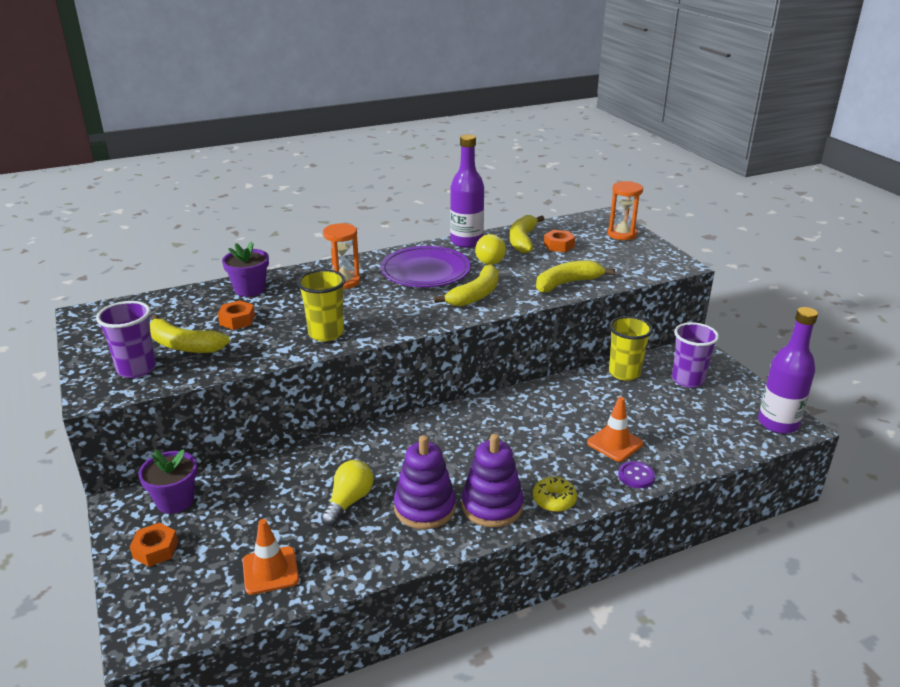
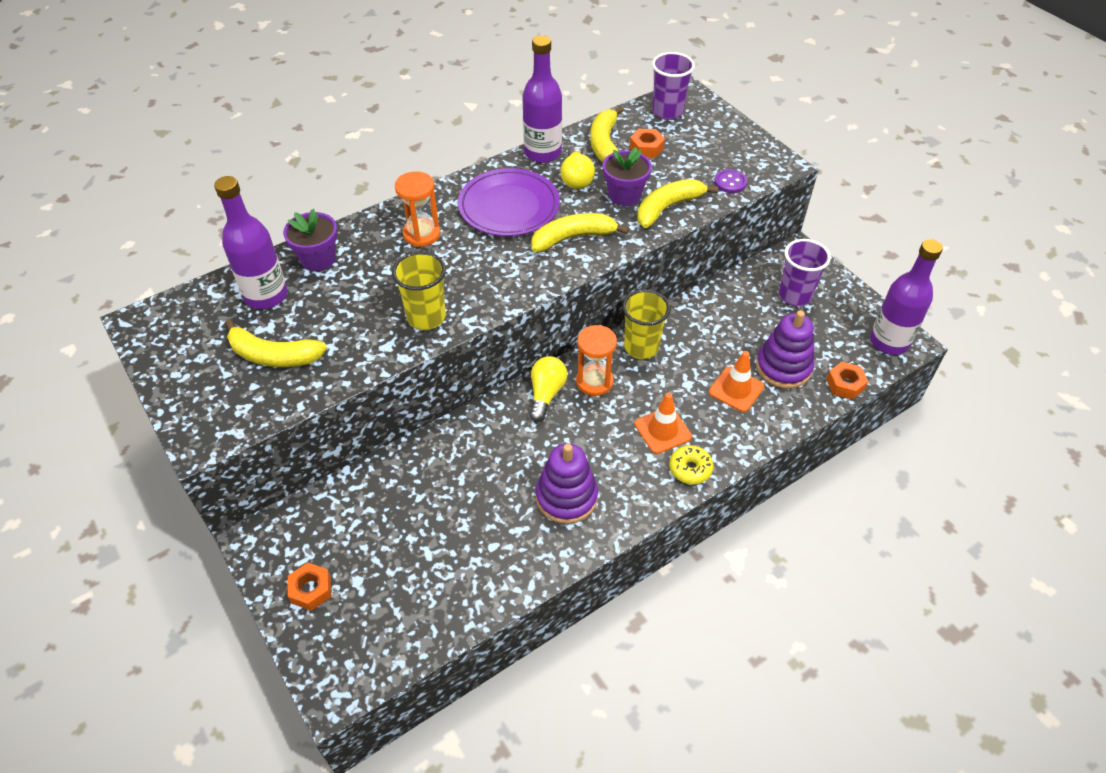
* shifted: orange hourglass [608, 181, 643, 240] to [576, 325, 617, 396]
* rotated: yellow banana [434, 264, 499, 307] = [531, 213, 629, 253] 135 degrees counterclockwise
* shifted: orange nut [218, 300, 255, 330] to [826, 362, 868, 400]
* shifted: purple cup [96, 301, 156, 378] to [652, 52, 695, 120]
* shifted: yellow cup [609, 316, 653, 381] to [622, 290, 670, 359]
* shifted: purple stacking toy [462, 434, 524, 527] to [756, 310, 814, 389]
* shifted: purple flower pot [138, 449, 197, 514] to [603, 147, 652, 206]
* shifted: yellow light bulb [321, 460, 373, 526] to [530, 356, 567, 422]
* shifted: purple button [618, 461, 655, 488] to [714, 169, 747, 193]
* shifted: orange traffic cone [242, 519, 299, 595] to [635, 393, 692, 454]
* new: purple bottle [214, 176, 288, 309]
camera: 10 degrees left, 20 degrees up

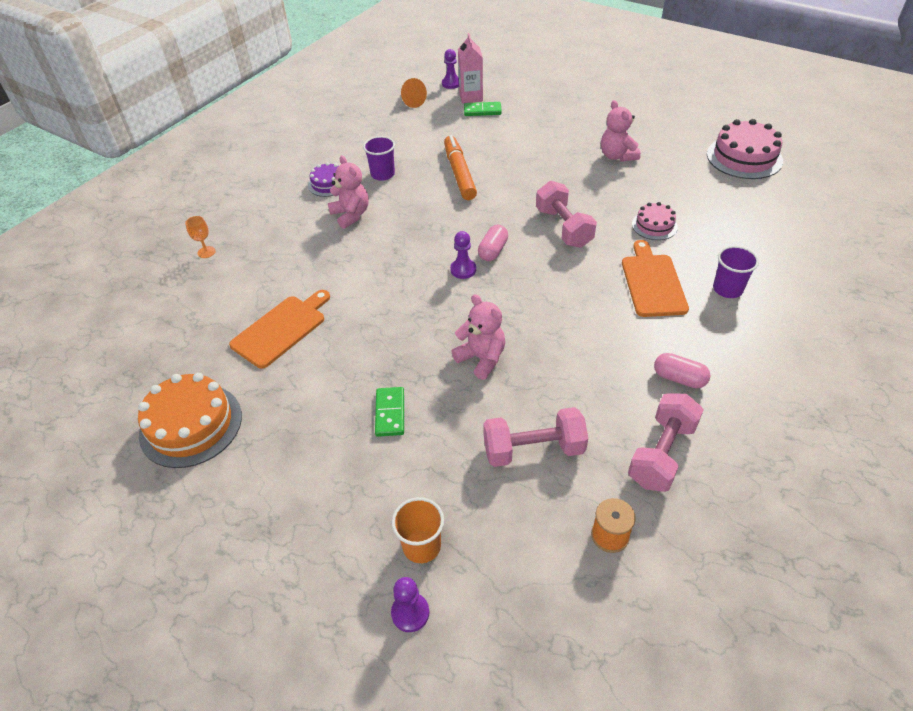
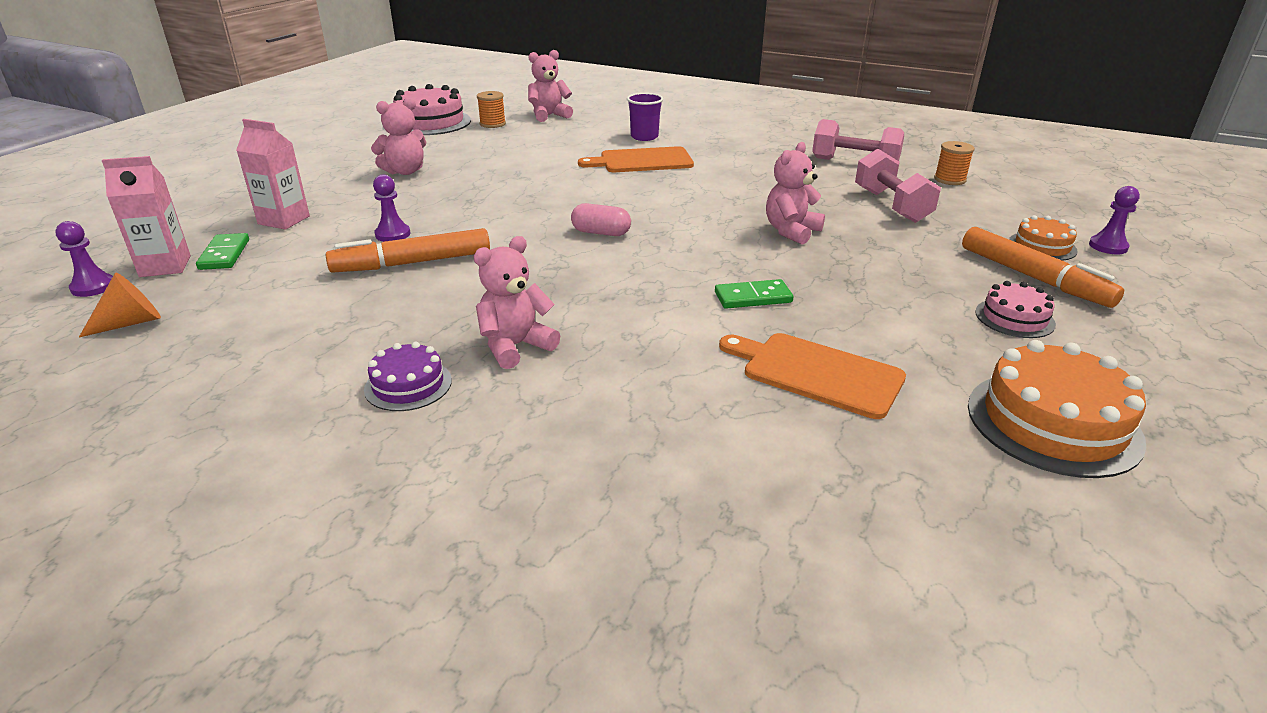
* gone: purple cup [363, 136, 395, 181]
* gone: pink dumbbell [536, 181, 597, 248]
* shifted: pink cake [632, 202, 678, 240] to [975, 281, 1056, 338]
* gone: orange goblet [185, 216, 216, 258]
* shifted: purple pawn [450, 231, 476, 279] to [373, 175, 410, 242]
* gone: pink capsule [654, 353, 710, 388]
* shifted: green domino [375, 387, 404, 437] to [715, 279, 793, 309]
* swapped: orange cup [392, 497, 444, 563] to orange cake [1009, 215, 1078, 261]
* new: pink teddy bear [528, 50, 573, 122]
* new: orange spool [477, 91, 506, 128]
* new: pink carton [236, 119, 310, 230]
* new: orange marker [962, 227, 1124, 308]
camera: 100 degrees left, 15 degrees down

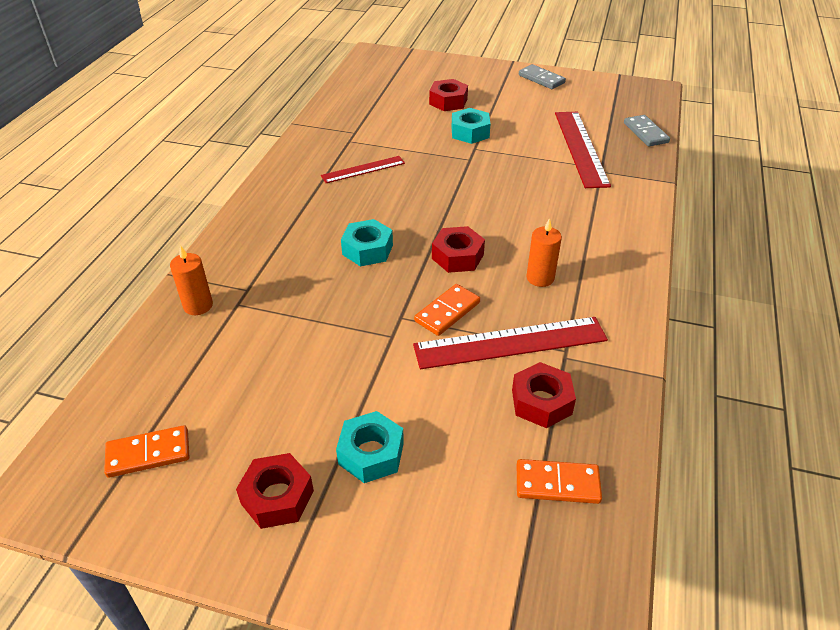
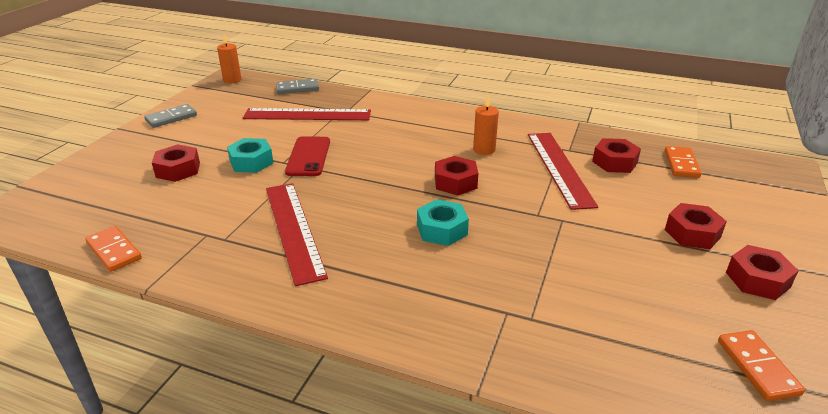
* scaled: red ruler [321, 156, 405, 183] = [266, 183, 328, 286] x1.73
* shifted: orange candle [170, 245, 213, 315] to [217, 34, 242, 83]
* shifted: orange domino [414, 284, 480, 336] to [85, 226, 142, 272]
* repainted: turquoise nut [336, 411, 404, 483] to red nut [665, 203, 727, 249]
* new: red phone [285, 136, 330, 176]
camera: 85 degrees left, 10 degrees down

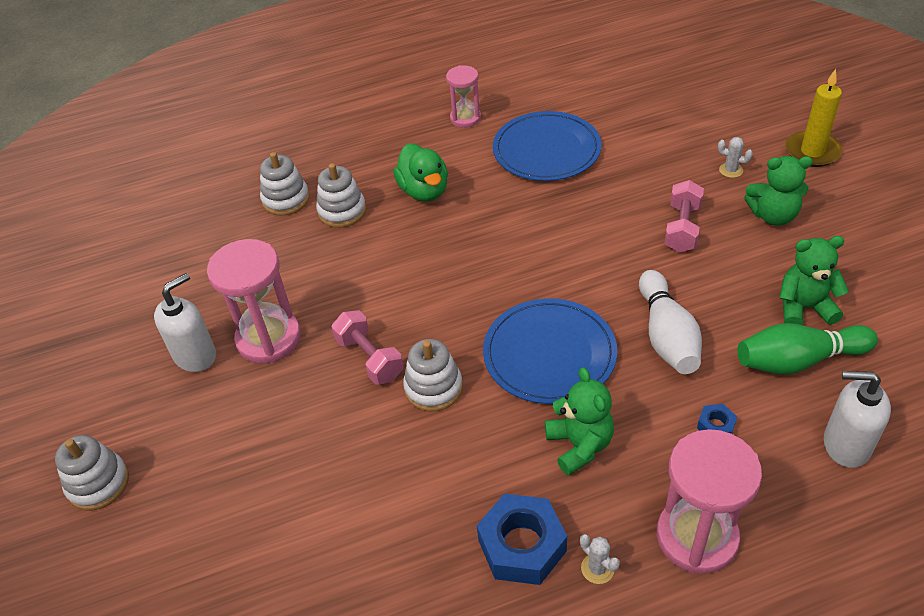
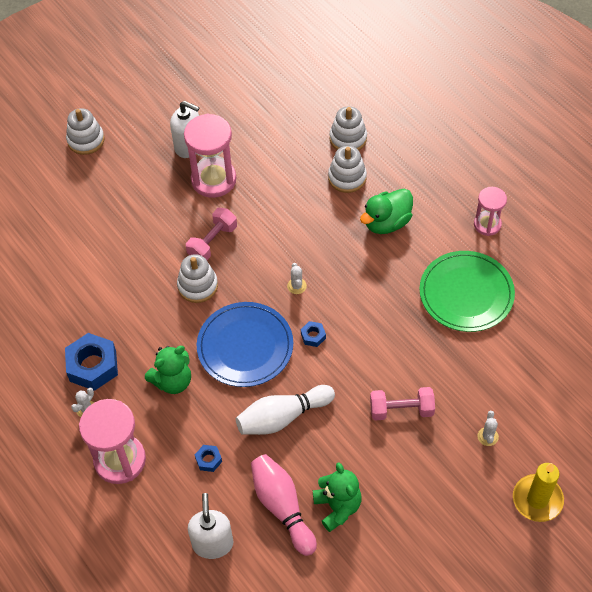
* repainted: blue plate [493, 111, 601, 181] to green plate [419, 251, 515, 332]
* gone: green teddy bear [744, 156, 813, 226]
* repainted: green bowling pin [737, 323, 878, 374] to pink bowling pin [251, 454, 317, 556]
* new: white cactus [287, 263, 307, 294]
* new: blue nut [301, 321, 326, 347]
camera: 70 degrees right, 10 degrees up

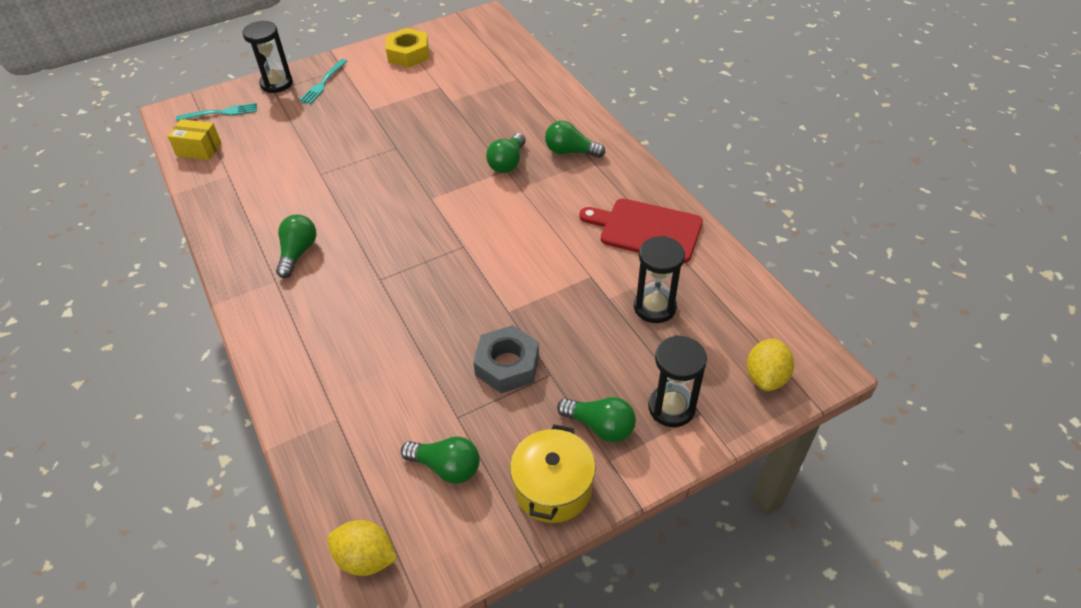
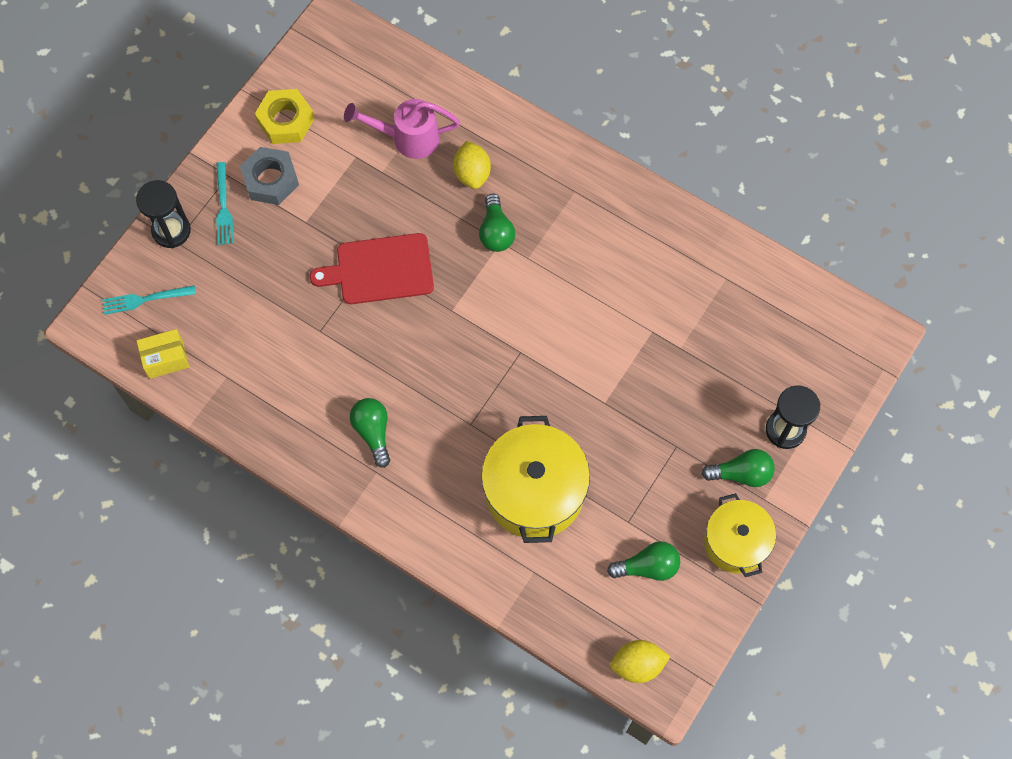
* rotated: turquoise fork [176, 103, 257, 121] = [103, 285, 196, 315] 150 degrees counterclockwise
* gone: green light bulb [545, 121, 605, 158]
* shifted: red cutting board [579, 198, 703, 263] to [310, 233, 434, 304]
* gone: black hourglass [634, 236, 685, 323]
* shifted: grey nut [473, 325, 539, 393] to [240, 147, 299, 205]
* shifted: yellow lemon [747, 338, 794, 391] to [453, 141, 491, 189]
* new: pink watering can [344, 99, 460, 159]
* new: yellow pot [481, 416, 590, 543]
camera: 30 degrees left, 20 degrees up

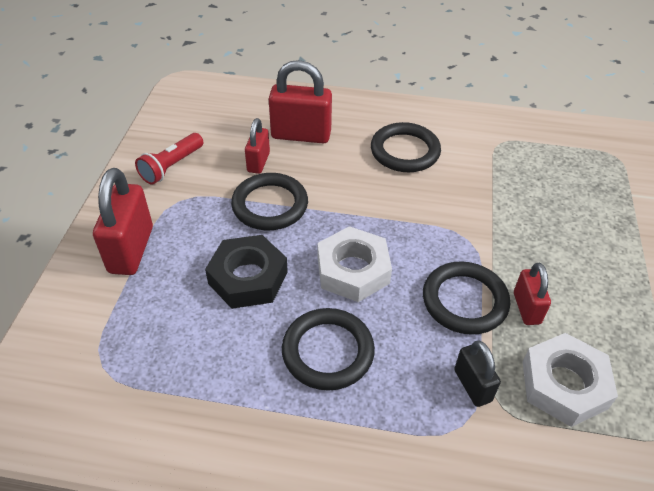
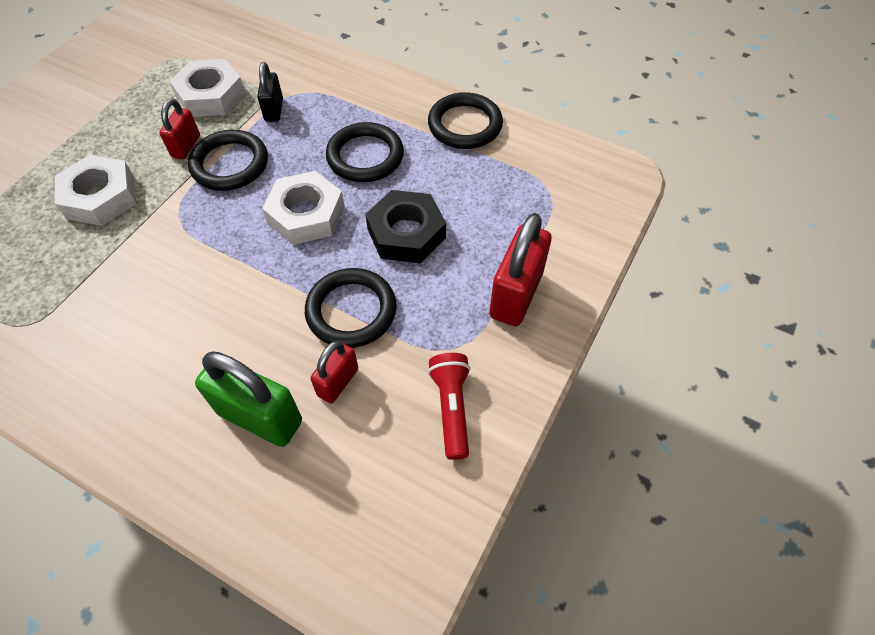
* repainted: red padlock [269, 60, 332, 143] to green padlock [195, 351, 302, 447]
* shifted: black ring [371, 122, 441, 172] to [428, 92, 503, 149]
* rotated: red flashlight [135, 133, 203, 185] = [428, 353, 470, 460] 60 degrees counterclockwise
* new: white nut [55, 155, 136, 226]
camera: 160 degrees left, 10 degrees up

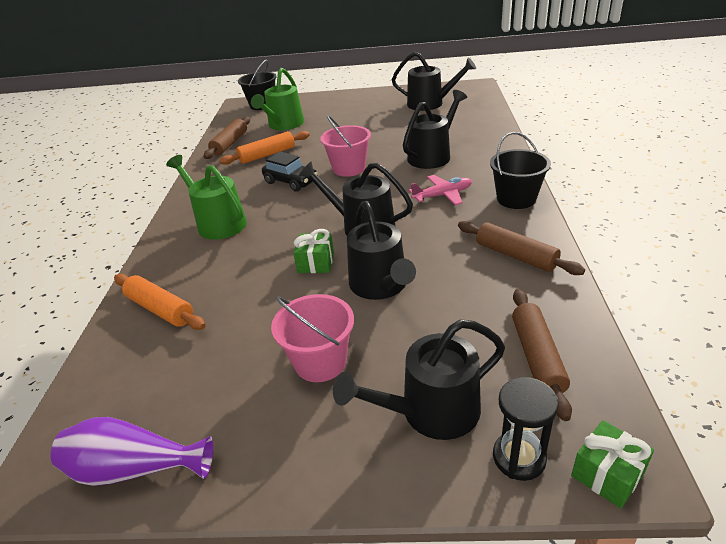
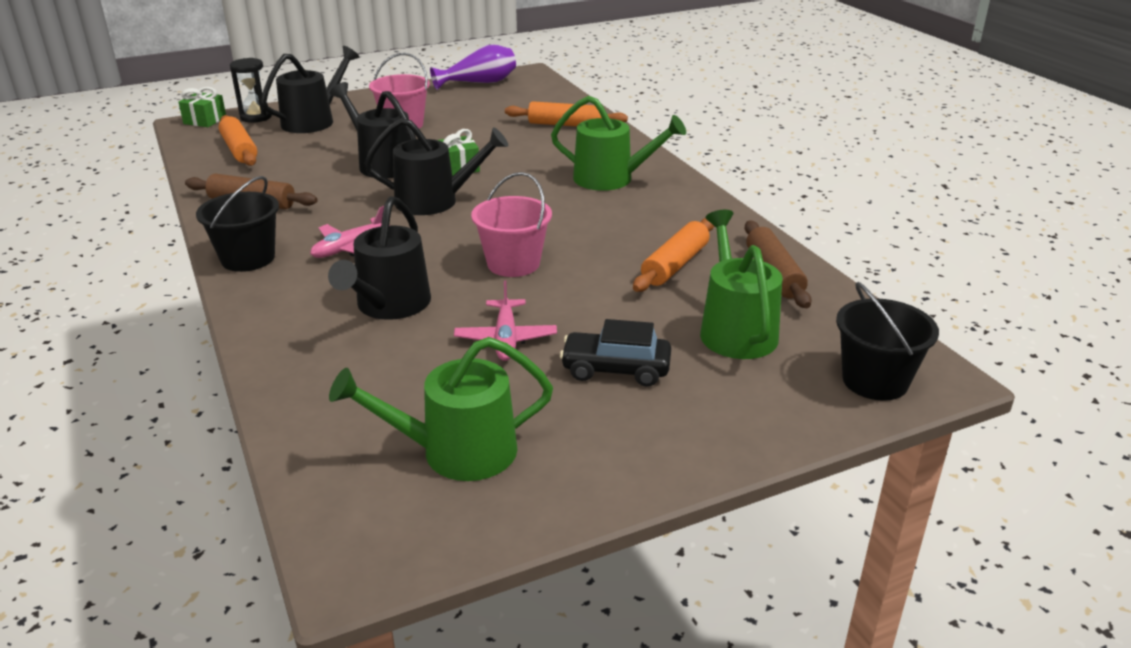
* repainted: black watering can [392, 52, 476, 111] to green watering can [329, 337, 553, 481]
* shifted: black car [262, 152, 318, 192] to [560, 319, 671, 387]
* repainted: brown rolling pin [512, 289, 572, 421] to orange rolling pin [219, 115, 257, 166]
* new: pink plane [454, 280, 557, 361]
camera: 150 degrees right, 5 degrees down

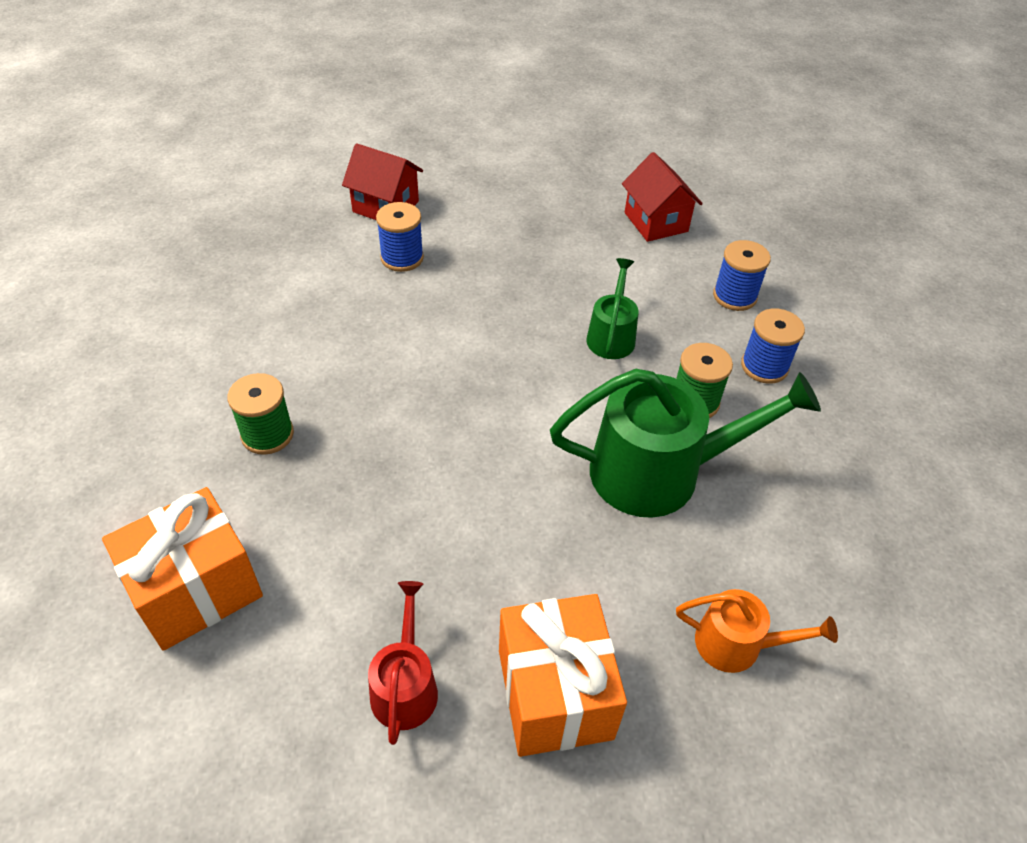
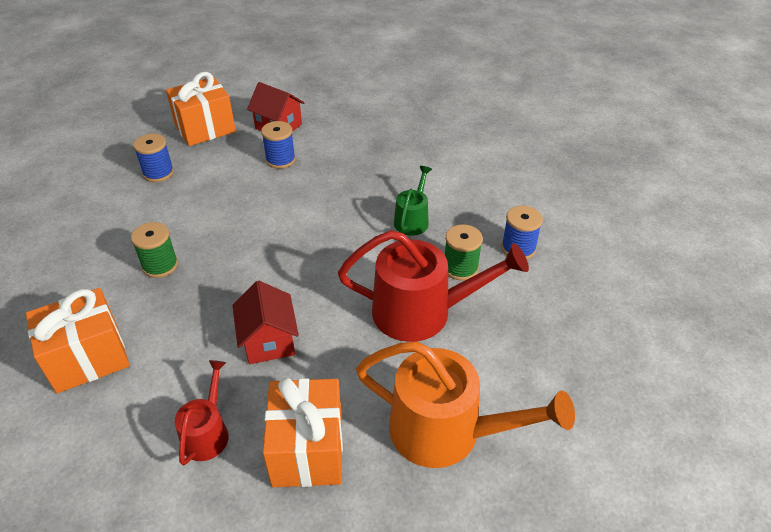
* shifted: red house [622, 152, 703, 242] to [232, 281, 299, 364]
* shifted: blue spool [713, 240, 771, 311] to [133, 134, 174, 182]
* repainted: green watering can [550, 369, 821, 518] to red watering can [338, 230, 529, 342]
* scaled: orange watering can [676, 589, 838, 673] = [356, 341, 575, 468] x1.92
* new: orange gift [166, 72, 236, 146]
camera: 10 degrees right, 5 degrees down

